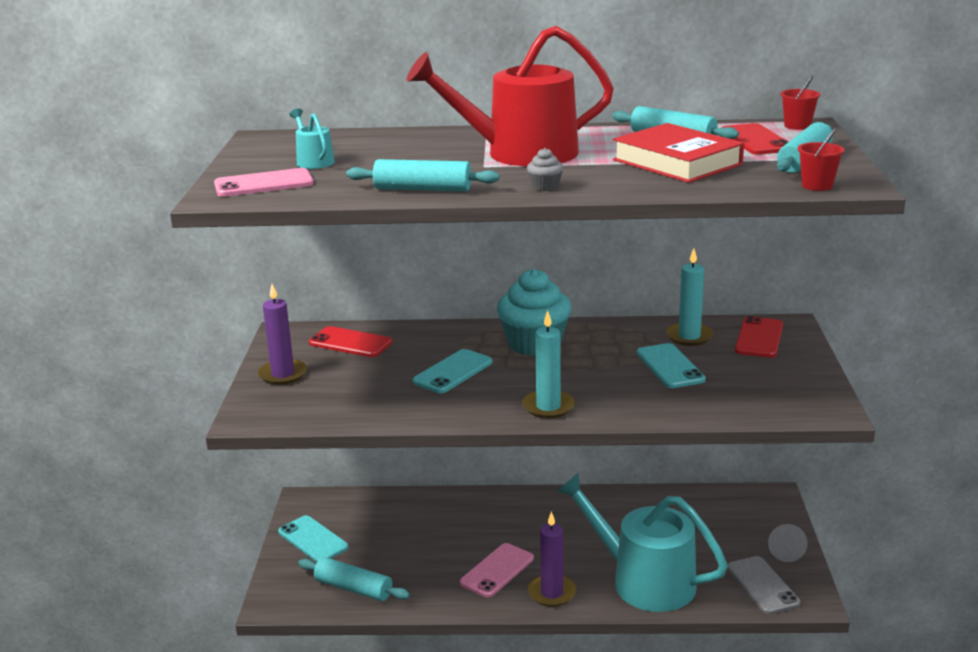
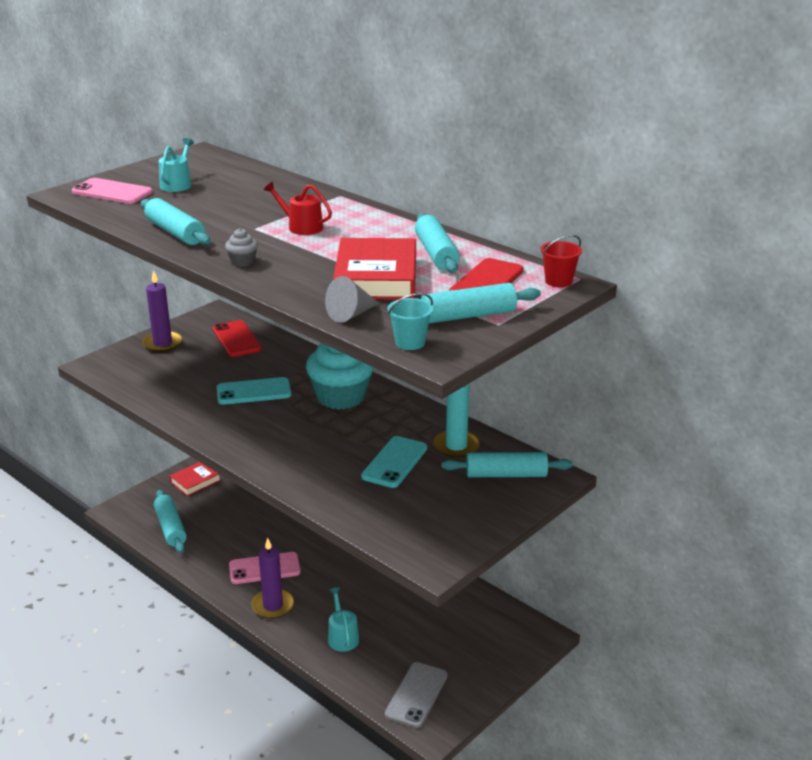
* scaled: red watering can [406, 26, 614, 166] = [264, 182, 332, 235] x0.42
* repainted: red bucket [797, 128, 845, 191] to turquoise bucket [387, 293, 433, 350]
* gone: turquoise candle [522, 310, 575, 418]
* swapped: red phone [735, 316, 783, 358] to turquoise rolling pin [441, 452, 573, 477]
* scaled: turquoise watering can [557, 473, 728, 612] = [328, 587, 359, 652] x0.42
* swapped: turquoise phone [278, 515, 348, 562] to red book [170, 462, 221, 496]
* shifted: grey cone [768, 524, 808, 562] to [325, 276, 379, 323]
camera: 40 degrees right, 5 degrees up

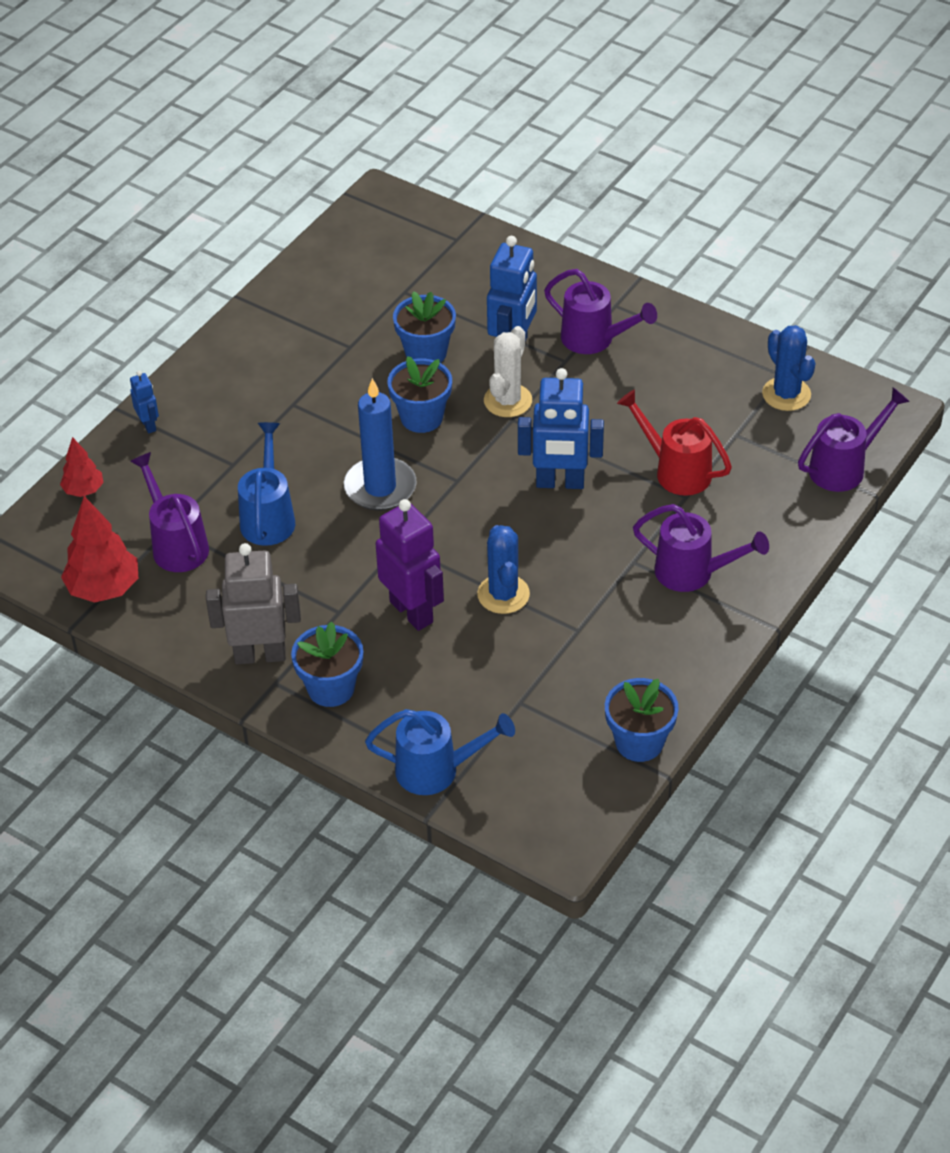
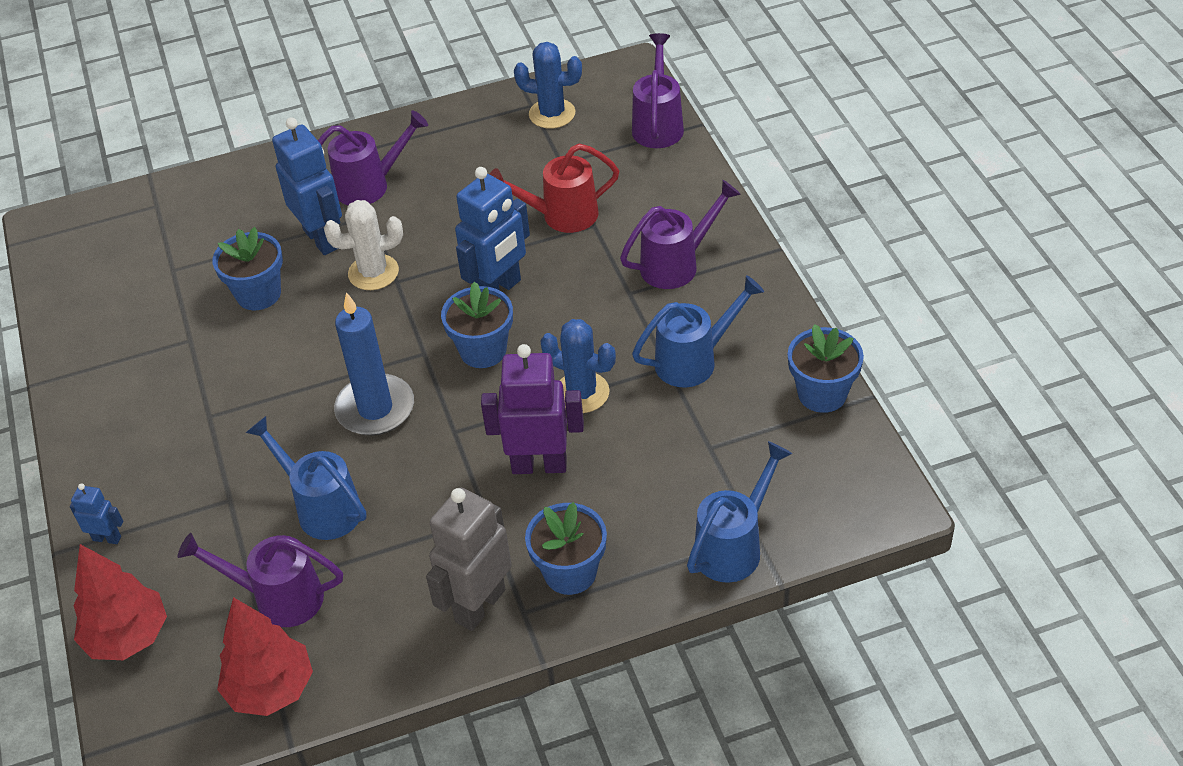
* rotated: white cactus [484, 326, 532, 417] = [324, 200, 403, 290] 75 degrees counterclockwise
* shifted: blue flower pot [388, 356, 452, 433] to [441, 282, 513, 368]
* scaled: red tree [60, 437, 104, 497] = [73, 544, 167, 660] x1.72
* new: blue watering can [632, 275, 764, 387]
camera: 50 degrees left, 0 degrees up

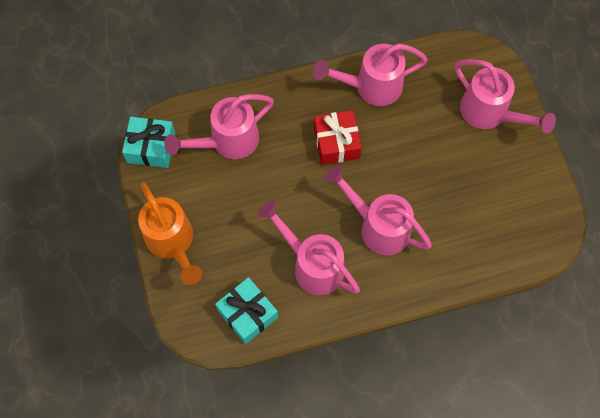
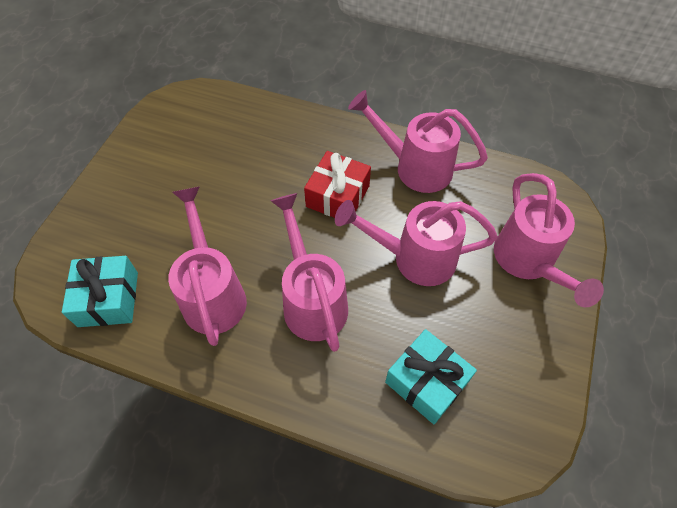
* shifted: pink watering can [164, 94, 274, 159] to [335, 200, 498, 286]
* shifted: turquoise gift [122, 117, 175, 168] to [385, 329, 477, 424]
* gone: orange watering can [138, 182, 202, 285]
camera: 35 degrees right, 10 degrees down

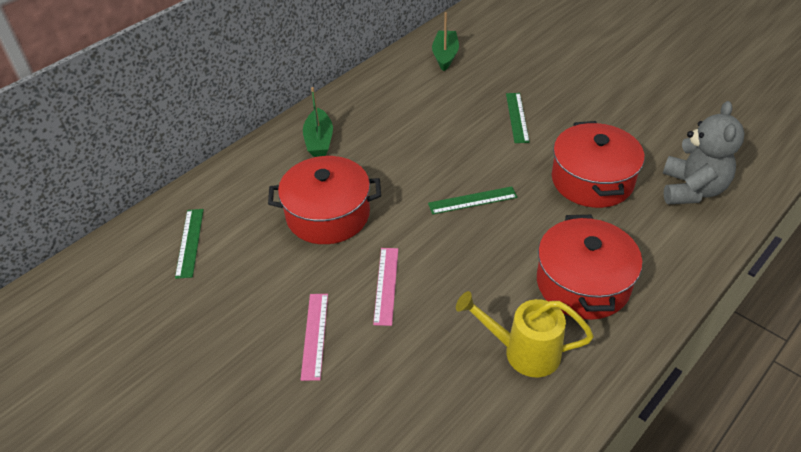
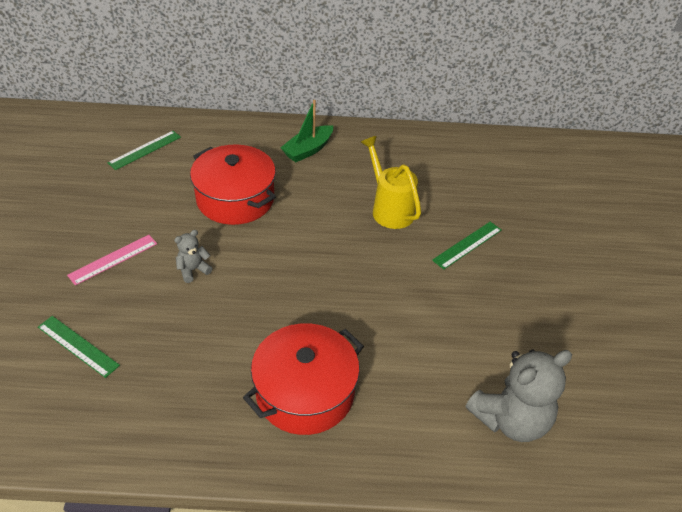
* gone: green boat [432, 12, 459, 71]
* gone: red pot [552, 121, 644, 208]
* shifted: green ruler [428, 186, 517, 215] to [38, 316, 120, 378]
* swapped: pink ruler [373, 248, 398, 326] to grey teddy bear [174, 230, 213, 283]
* shifted: yellow watering can [456, 291, 594, 377] to [361, 136, 421, 229]
camera: 45 degrees right, 0 degrees up

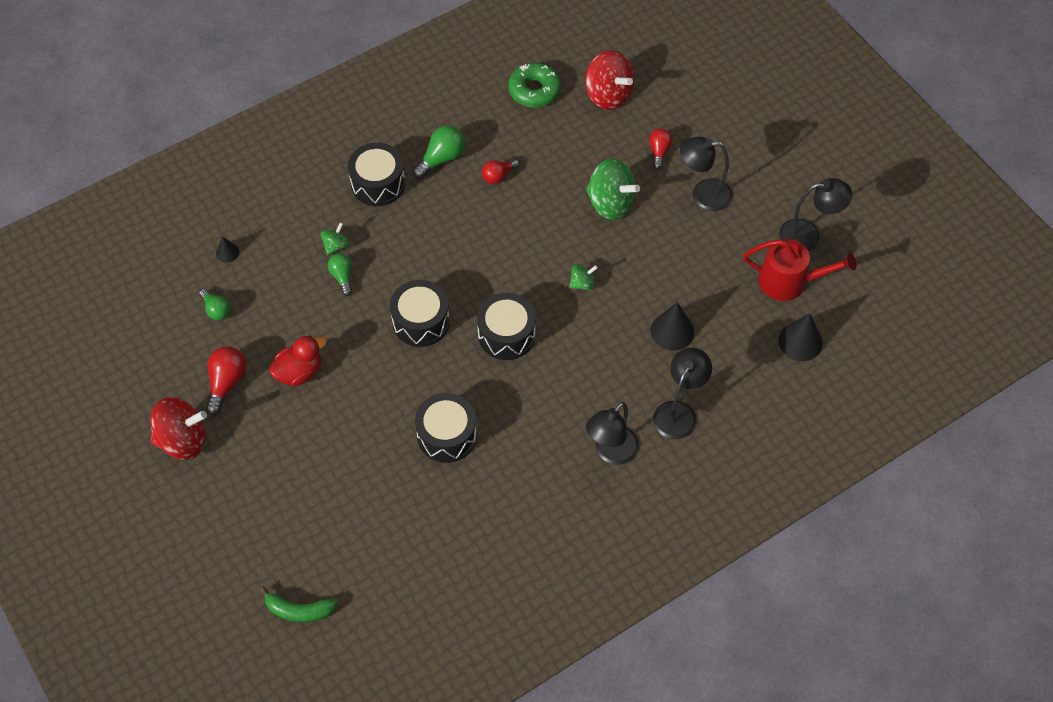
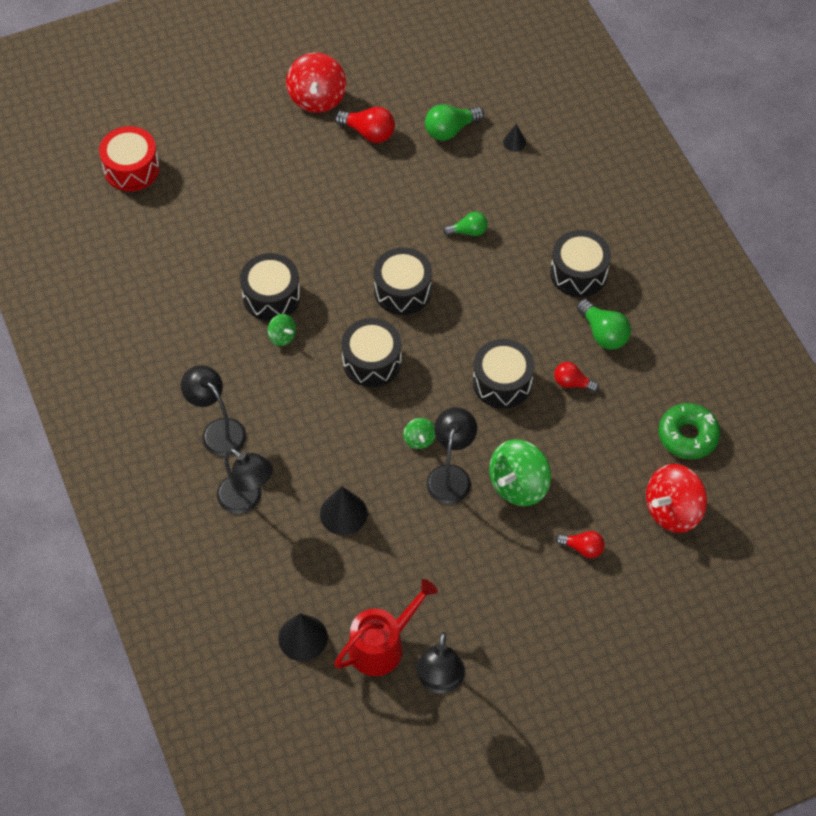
* shifted: black lamp [680, 137, 732, 211] to [426, 407, 477, 504]
* rotated: red light bulb [482, 159, 520, 184] = [554, 362, 599, 392] 45 degrees counterclockwise
* shifted: green spinning top [320, 222, 349, 255] to [268, 314, 296, 346]
* rotated: red watering can [743, 239, 856, 301] = [334, 579, 438, 676] 150 degrees counterclockwise
* scaled: green light bulb [199, 288, 231, 320] = [425, 104, 484, 141] x1.51
* gone: red duck [269, 335, 327, 386]
* swapped: green banana [259, 586, 338, 622] to red drum [99, 126, 160, 191]
* new: black drum [473, 339, 535, 409]
camera: 100 degrees right, 0 degrees up

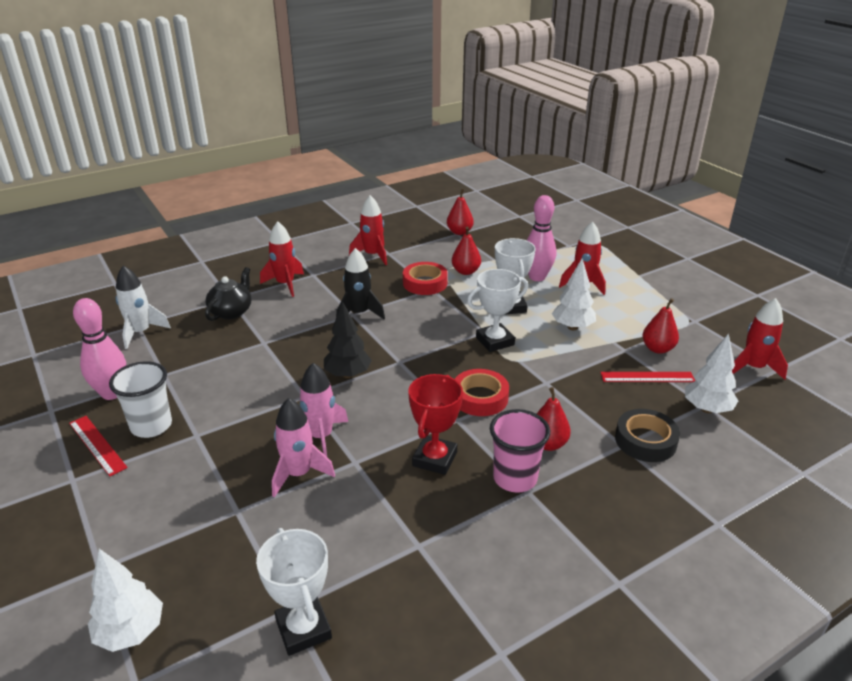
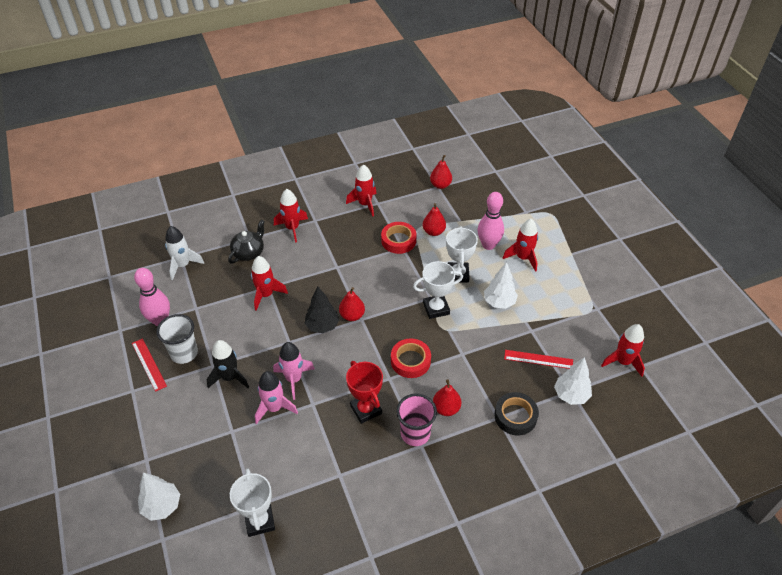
* shifted: black rocket [336, 248, 385, 319] to [207, 340, 249, 388]
* shifted: red pear [642, 298, 679, 354] to [339, 287, 365, 321]
* rotated: red trophy [408, 374, 463, 475] = [346, 361, 383, 424] 60 degrees counterclockwise
* new: red rocket [251, 256, 288, 311]
camera: 10 degrees right, 15 degrees up

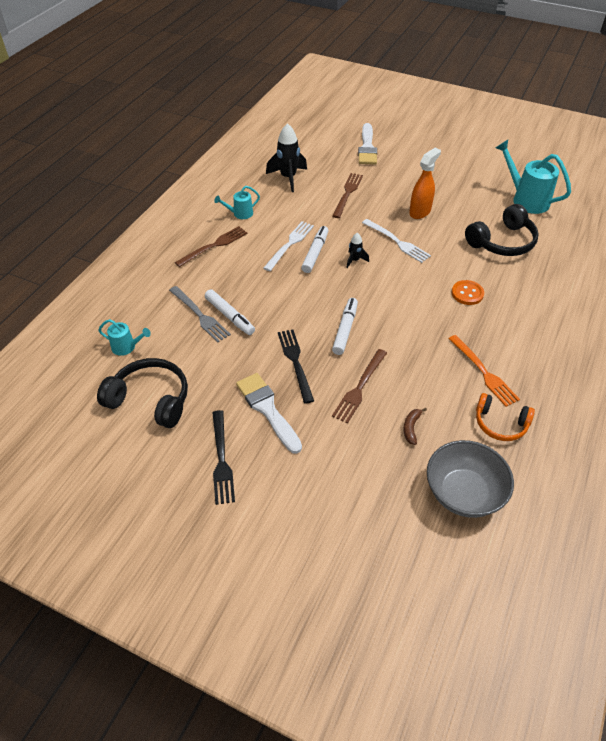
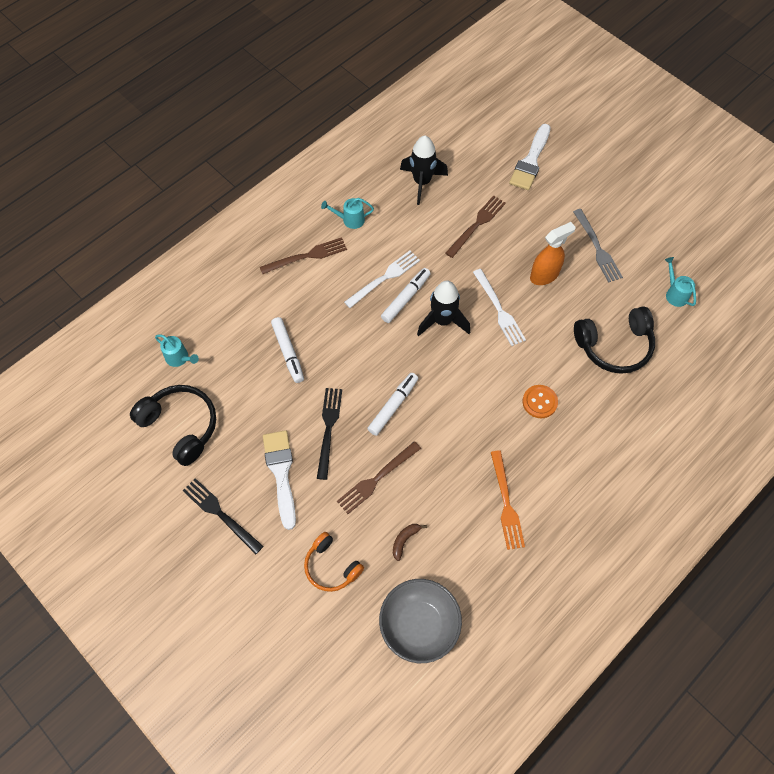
* scaled: turquoise watering can [496, 140, 571, 214] = [665, 257, 696, 307] x0.53
* scaled: black rocket [346, 233, 369, 268] = [417, 280, 470, 336] x1.91
* shifted: grey fork [169, 286, 231, 343] to [573, 209, 623, 283]
* shifted: orange headphones [476, 393, 535, 441] to [304, 532, 364, 592]
* rotated: black fork [212, 410, 235, 505] = [183, 478, 263, 554] 120 degrees clockwise
camera: 20 degrees right, 15 degrees up

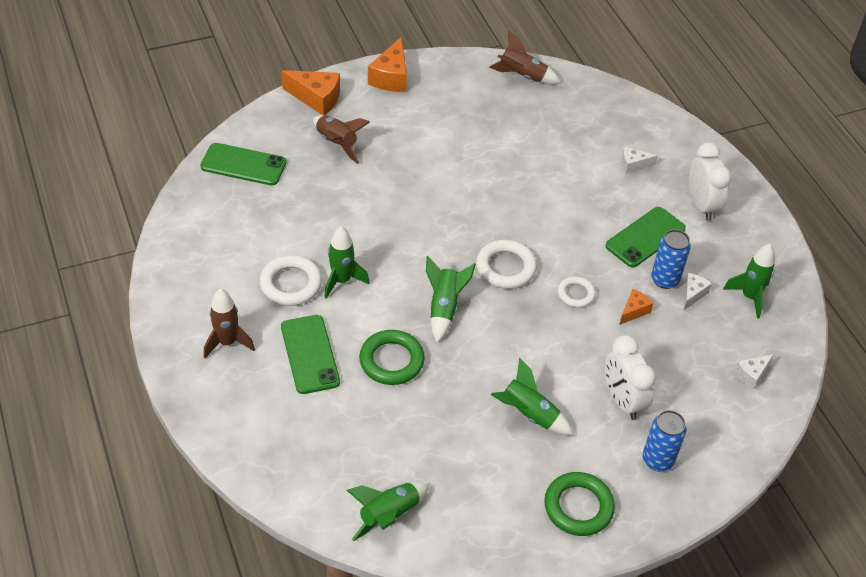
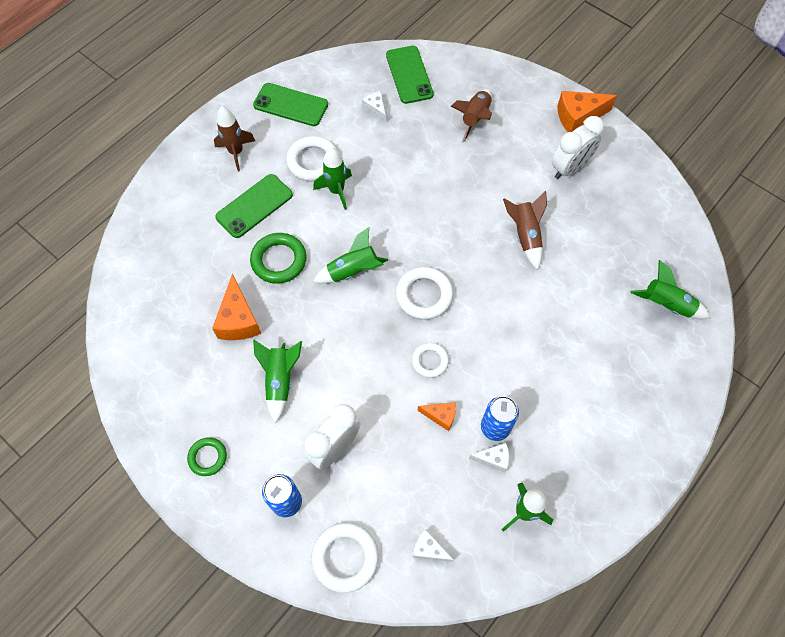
* shifted: brown rocket [489, 30, 561, 84] to [503, 191, 547, 270]
* shifted: orange cheese [281, 70, 340, 115] to [212, 273, 262, 340]
* shifted: white clock [689, 142, 732, 221] to [552, 116, 604, 179]
* shifted: white cheese [622, 147, 658, 174] to [362, 91, 386, 123]
* shifted: green phone [606, 207, 686, 267] to [253, 83, 328, 126]
* scaled: green ring [544, 472, 615, 536] = [187, 438, 227, 476] x0.62
* shifted: green rocket [347, 482, 429, 541] to [630, 260, 710, 319]
* new: white ring [311, 523, 379, 593]
camera: 65 degrees right, 15 degrees up

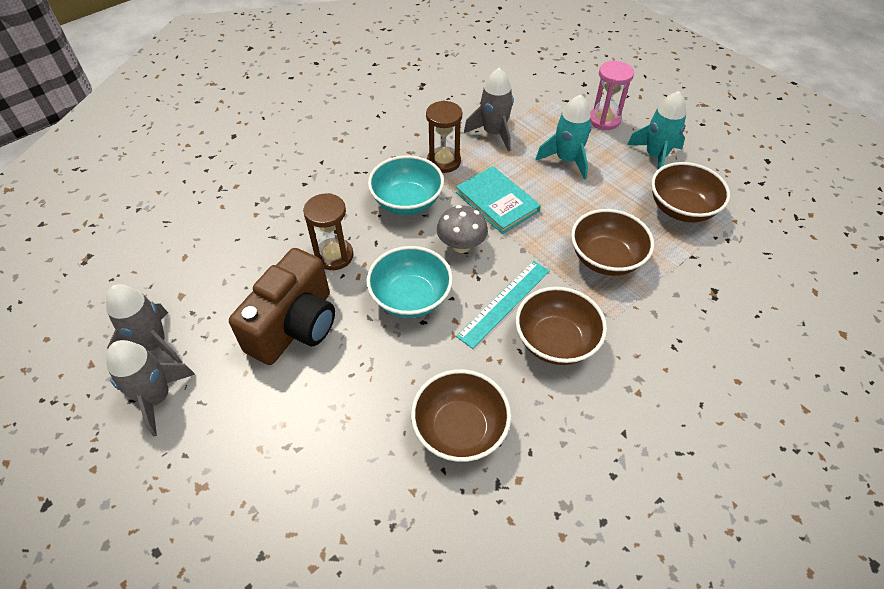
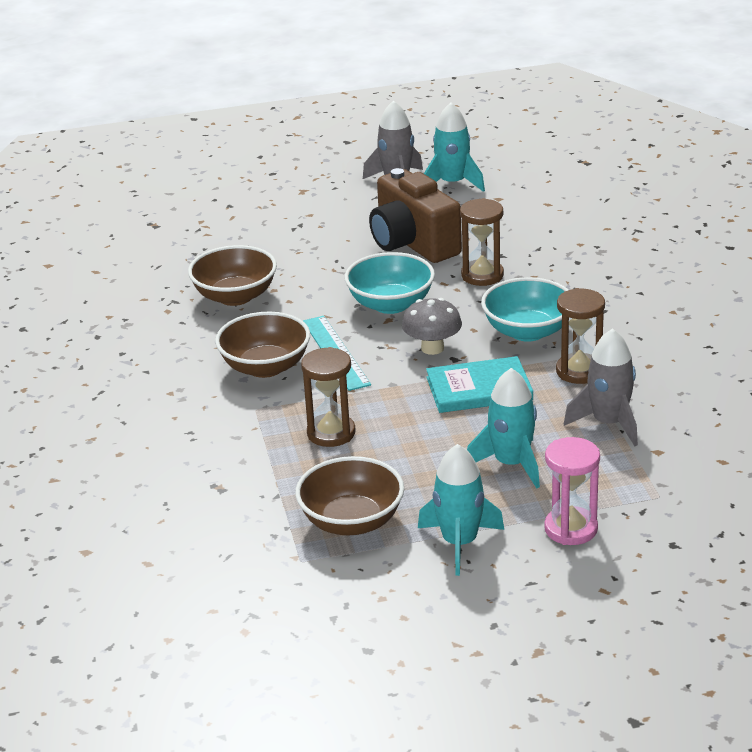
* swapped: brown bowl [571, 209, 654, 276] to brown hourglass [301, 347, 355, 447]
* repainted: grey rocket [106, 284, 183, 363] to turquoise rocket [424, 102, 485, 192]
camera: 120 degrees right, 20 degrees down

